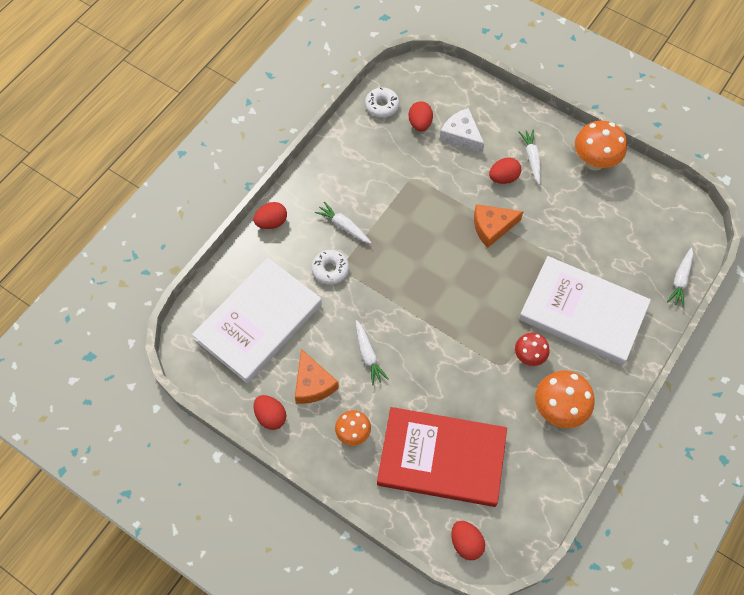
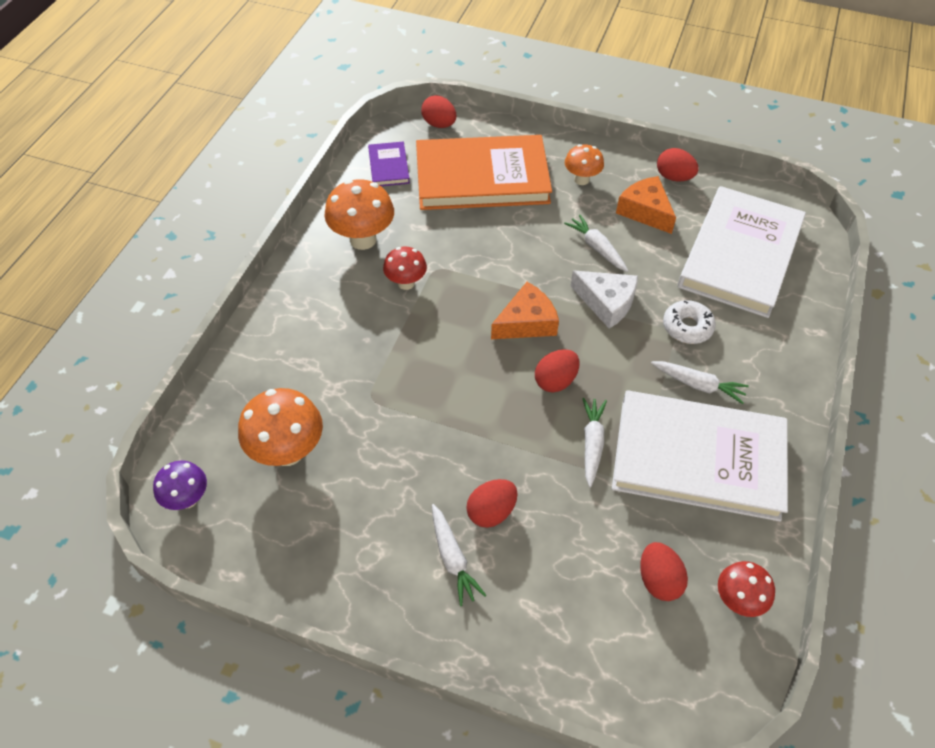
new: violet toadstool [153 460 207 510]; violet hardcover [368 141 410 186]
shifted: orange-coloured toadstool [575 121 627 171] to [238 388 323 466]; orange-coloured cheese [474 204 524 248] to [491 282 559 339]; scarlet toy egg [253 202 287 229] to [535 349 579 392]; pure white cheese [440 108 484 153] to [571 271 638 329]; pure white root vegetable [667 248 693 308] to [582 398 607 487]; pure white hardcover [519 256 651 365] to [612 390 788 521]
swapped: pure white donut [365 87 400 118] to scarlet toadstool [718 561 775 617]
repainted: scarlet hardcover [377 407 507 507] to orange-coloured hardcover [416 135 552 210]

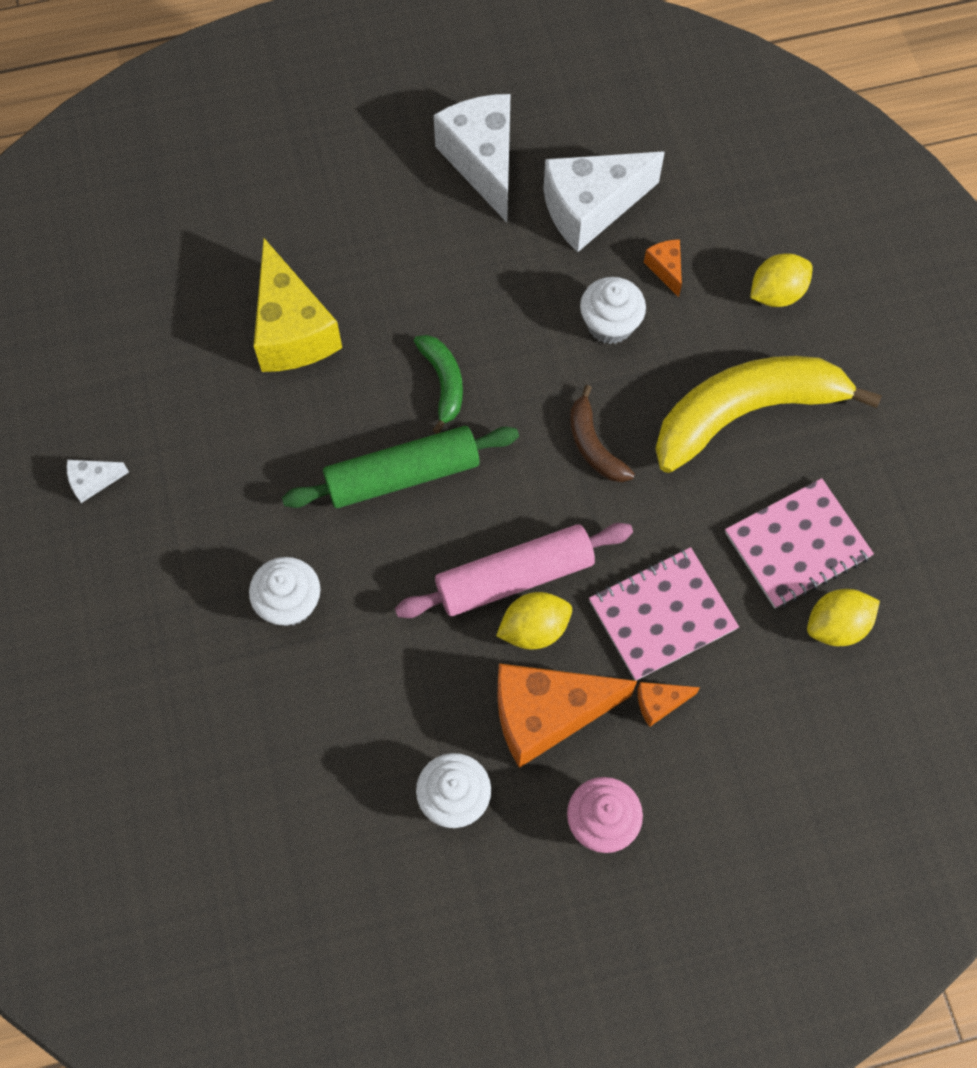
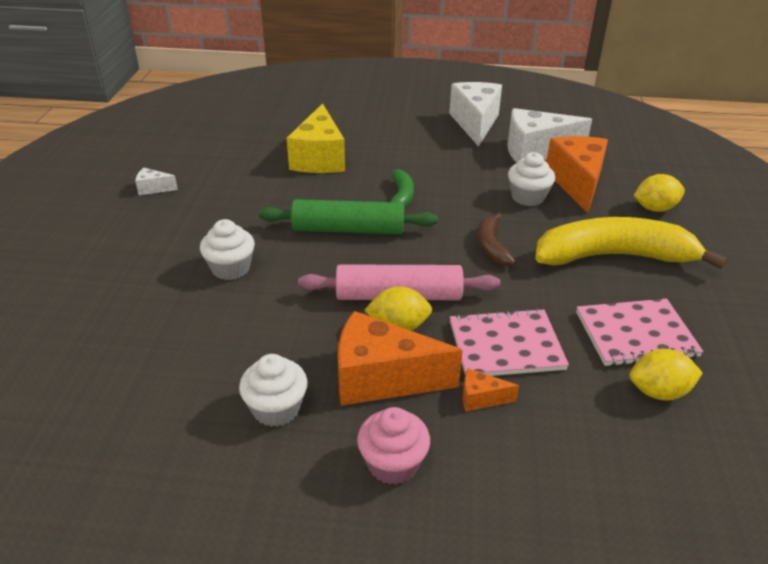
scaled: orange-coloured cheese [644 239 682 297] = [546 136 608 213] x2.27

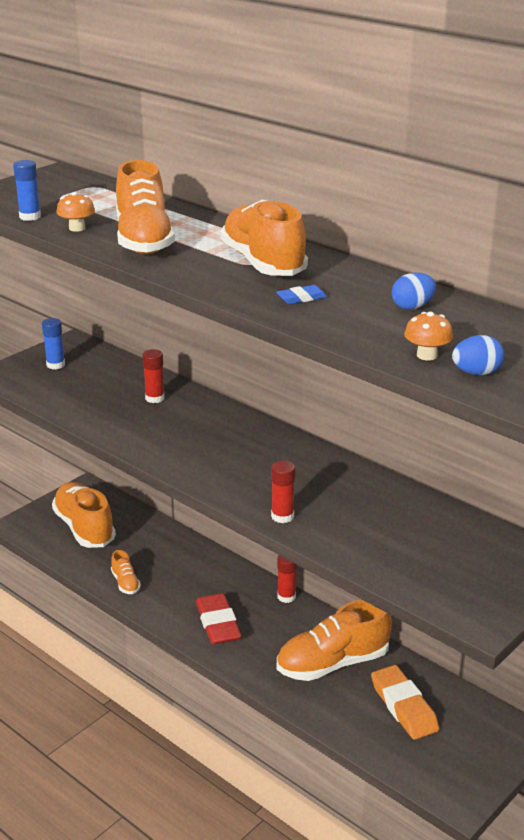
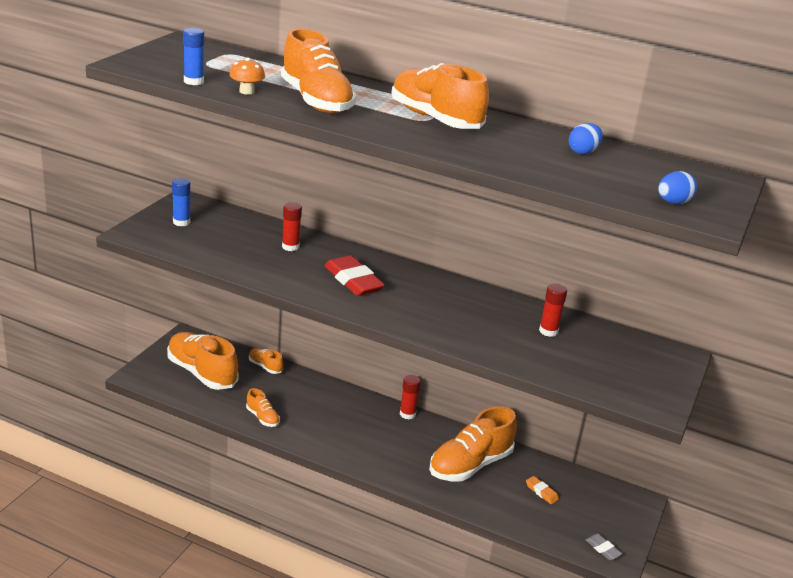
gone: cobalt gum eraser [276 285 327 304]; orange-coloured toadstool [404 312 453 360]
new: orange-coloured sneaker [249 348 283 374]; gray gum eraser [585 534 622 560]
shifted: scarlet gum eraser [196 593 242 645] to [324 255 385 296]; scarlet glue [271 461 295 523] to [539 284 567 337]
scaled: orange-coloured gum eraser [371 665 439 740] = [526 476 559 504] x0.49

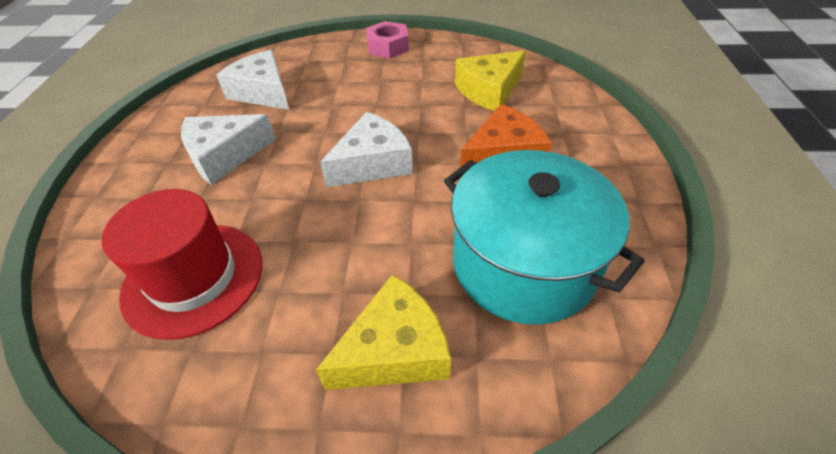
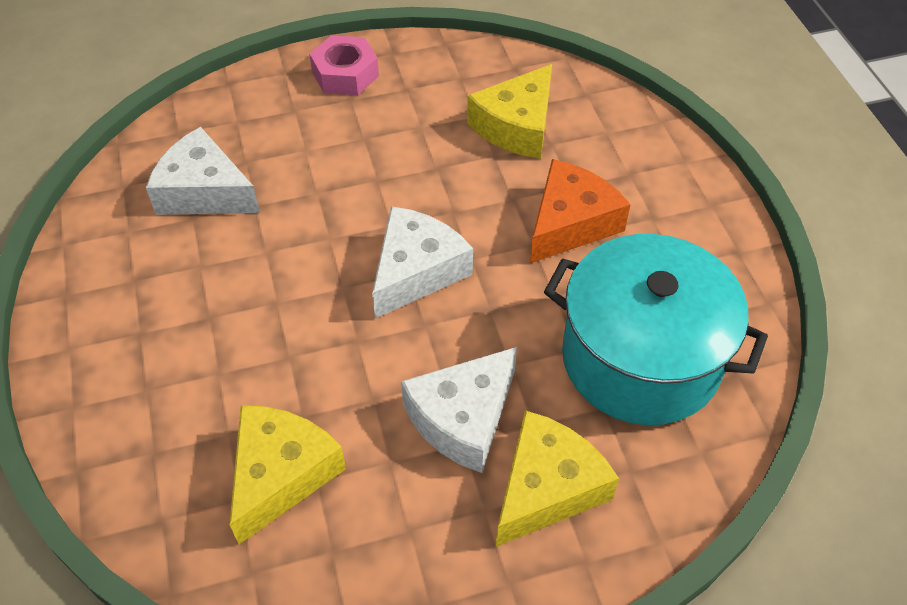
shifted: pure white cheese [181 114 276 185] to [401 347 517 473]
swapped: scarlet tall hat [102 189 262 340] to bright yellow cheese [230 405 346 544]

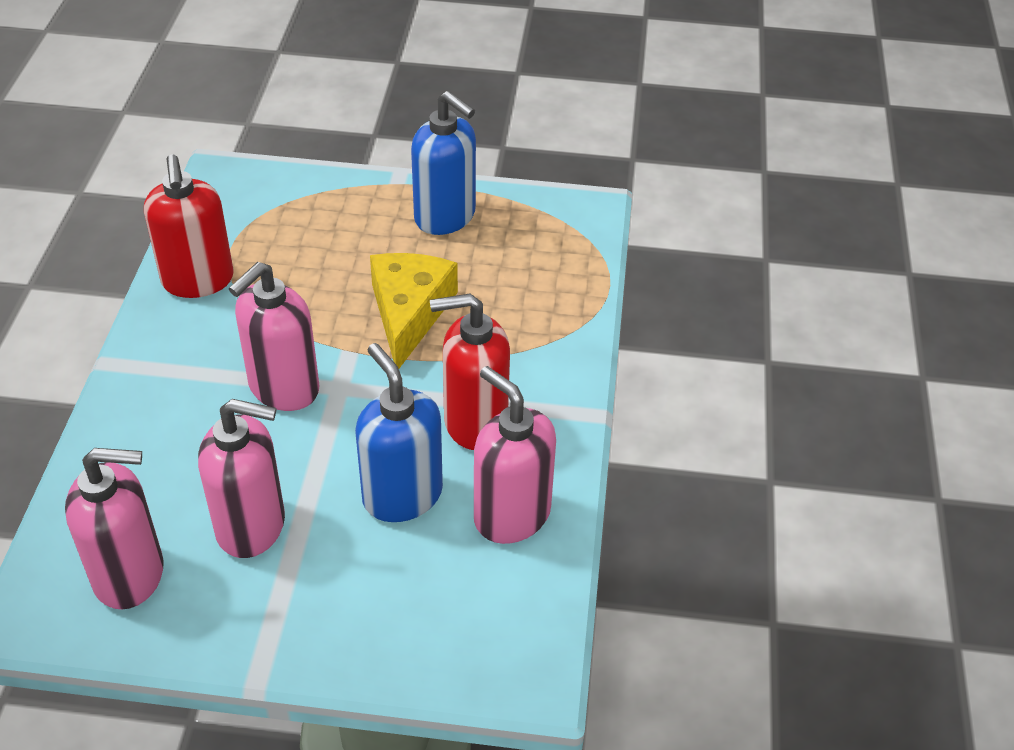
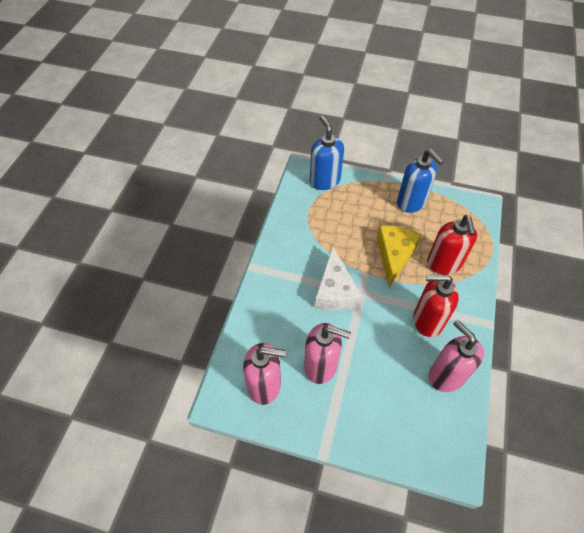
shifted: cobalt soap dispenser [355 343 443 522] to [310 116 344 190]; scarlet soap dispenser [144 154 234 298] to [427 215 478 275]
swapped: pink soap dispenser [229 262 320 411] to pure white cheese [315 247 362 311]

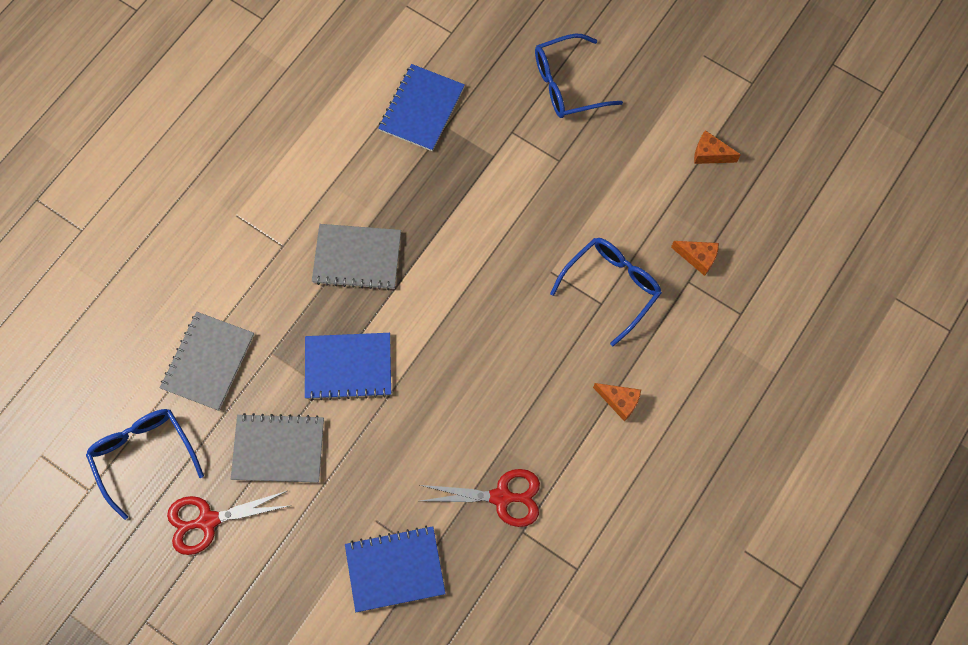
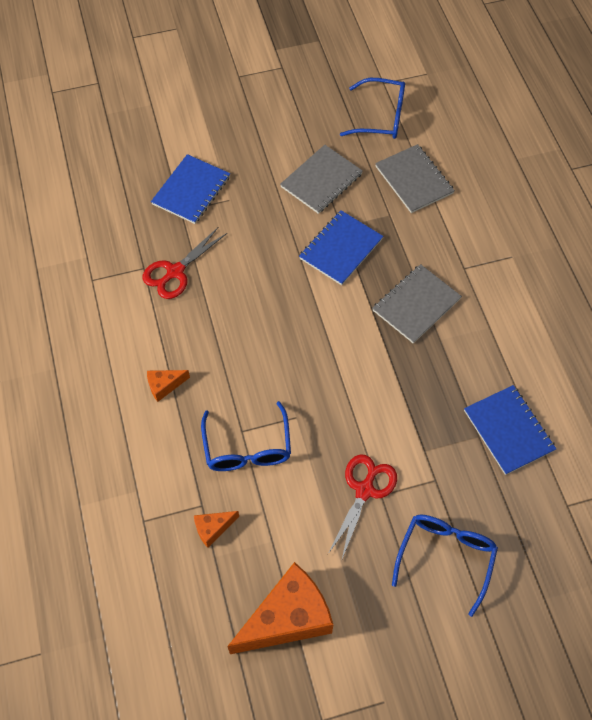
shifted: scarlet shears [167 491 288 555] to [328 455 397 559]
scaled: orange-coloured cheese [694 130 741 164] = [227 562 333 654] x2.22

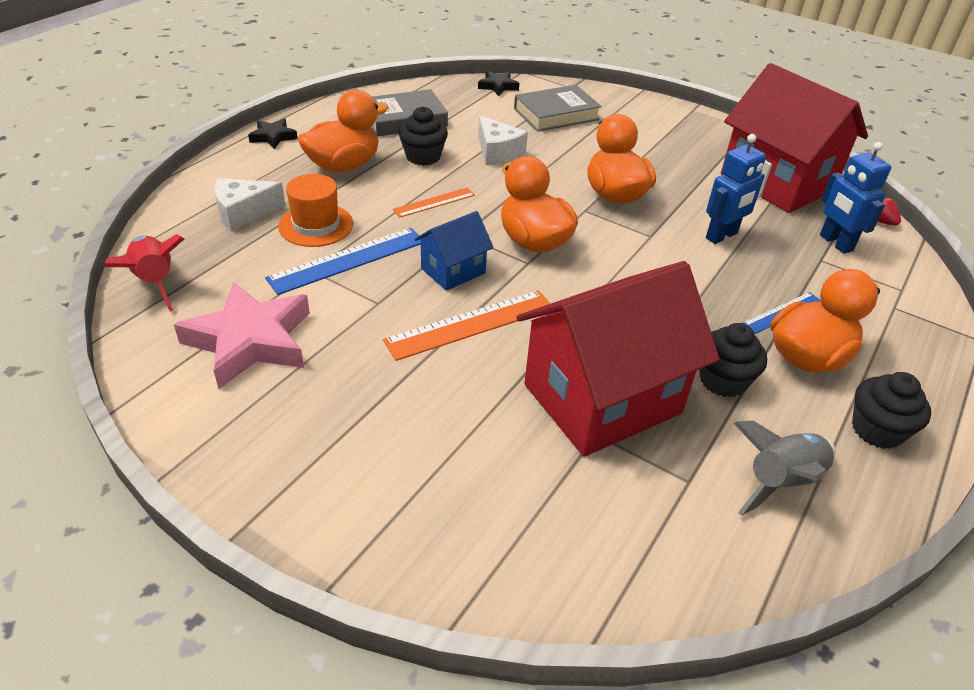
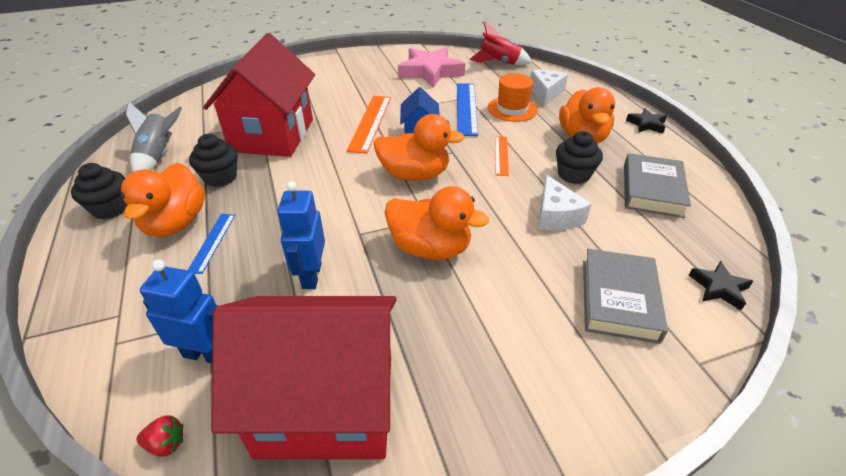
rotated: pure white cheese [478 116 528 165] = [538 175 592 231] 105 degrees counterclockwise

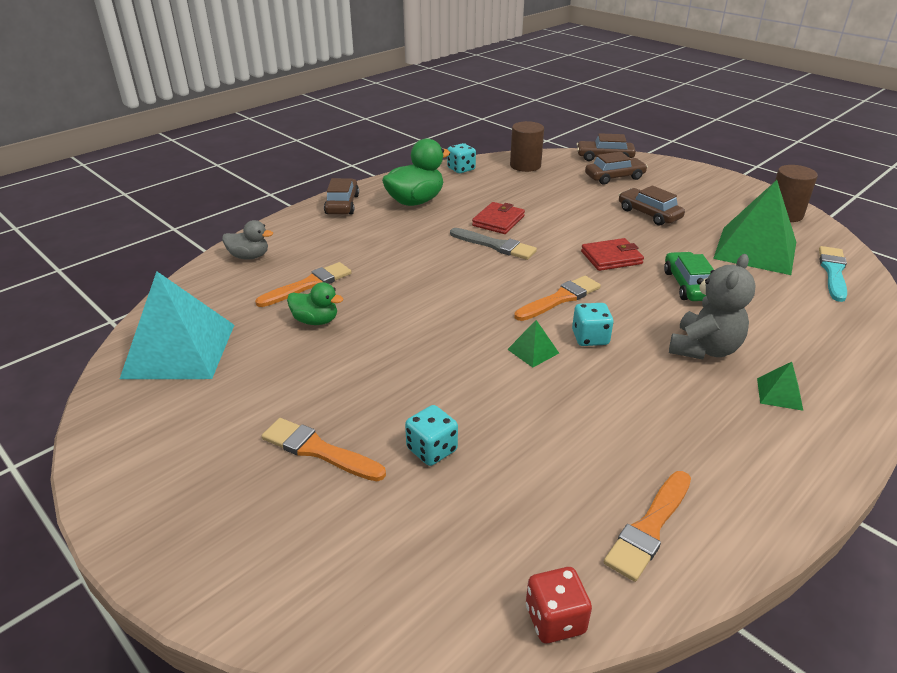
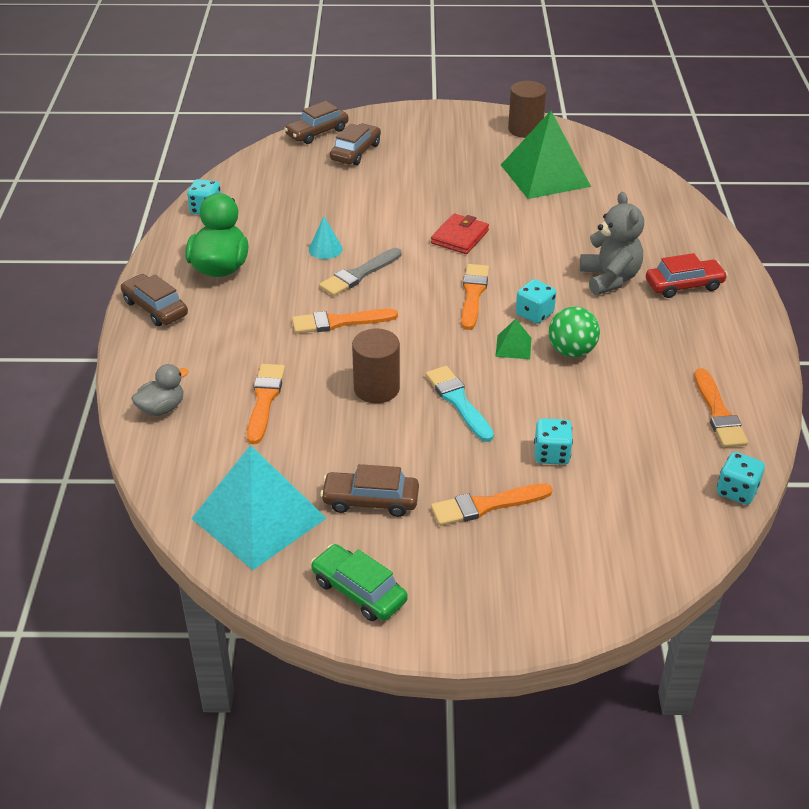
gone: emerald duck [287 282 343 325]
new: orange-coloured brush [292 309 398 334]; emerald play ball [549 307 600 357]
shifted: emerald toy car [664 252 714 301] to [311 544 408 621]; russet toy car [619 185 685 226] to [320 464 419 517]; russet solid cylinder [510 121 544 172] to [352 328 400 403]; turquoise brush [819 246 847 302] to [426 366 494 442]
swapped: scarlet billfold [472 202 525 234] to turquoise cone [309 217 343 259]; emerald pyramid [757 362 803 411] to scarlet toy car [646 253 728 298]
repainted: scarlet die [526 567 592 643] to turquoise die [717 452 765 505]
rotated: gray brush [450 228 537 260] = [319 248 402 296] 150 degrees clockwise

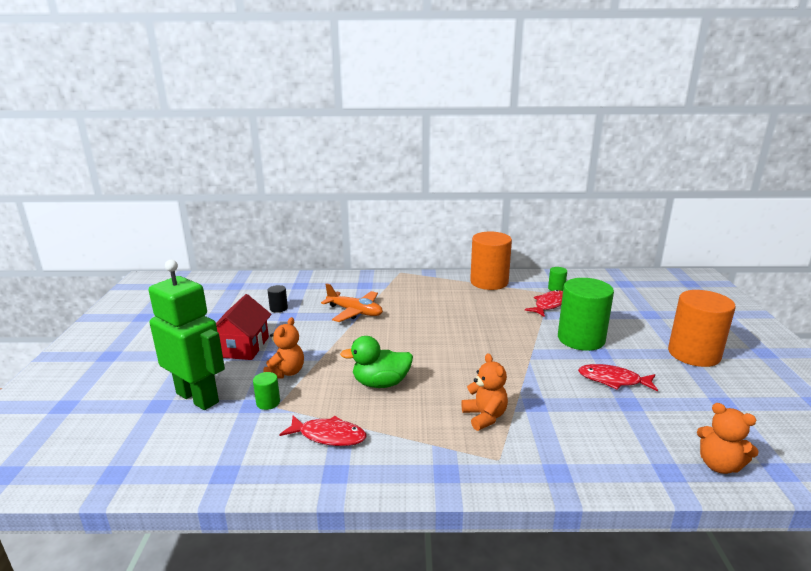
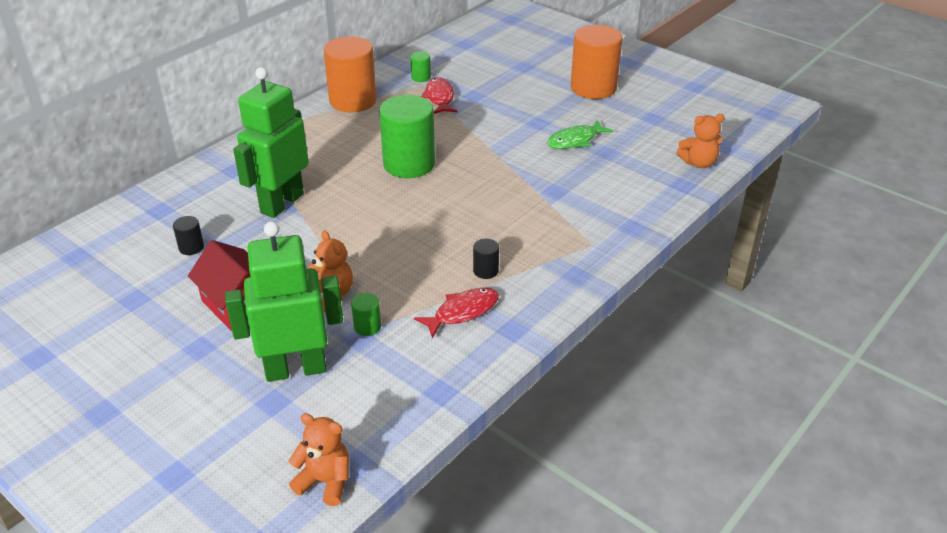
gone: emerald duck [340 336 413 388]
new: jet-black solid cylinder [473 239 499 279]
shifted: orange-coloured stuffed bear [461 354 508 431] to [289 413 349 506]; emerald solid cylinder [558 278 614 351] to [379 95 435 178]
swapped: orange-coloured aeroplane [321 283 383 322] to emerald robot [233 67 309 218]
repainted: scarlet toy fish [578 364 658 391] to emerald toy fish [547 120 613 149]

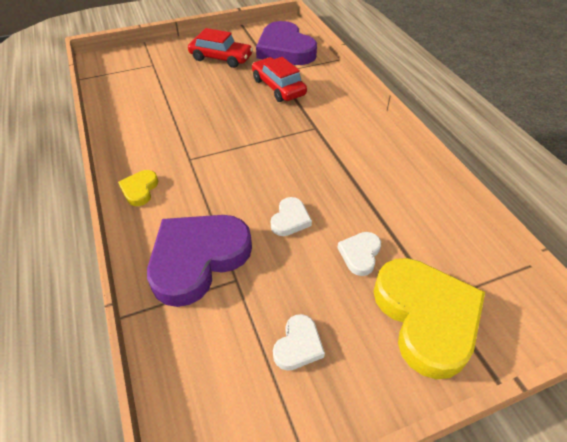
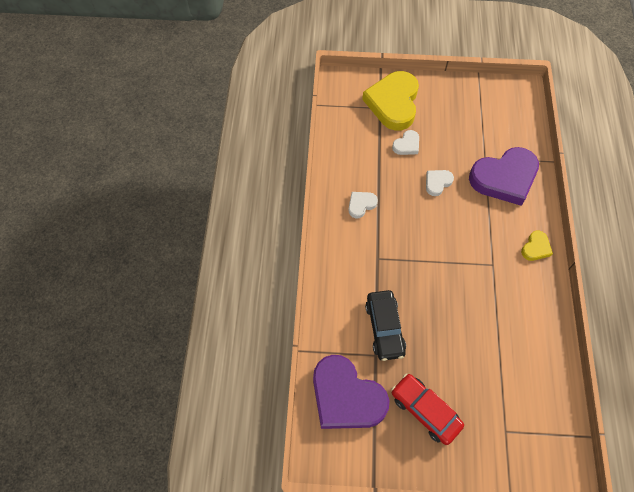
shifted: pure white heart [273 314 325 371] to [348 192 378 218]
repainted: scarlet toy car [252 57 307 102] to jet-black toy car [365 290 406 361]
rotated: violet heart [256 21 317 65] = [313 355 390 429] 135 degrees clockwise

